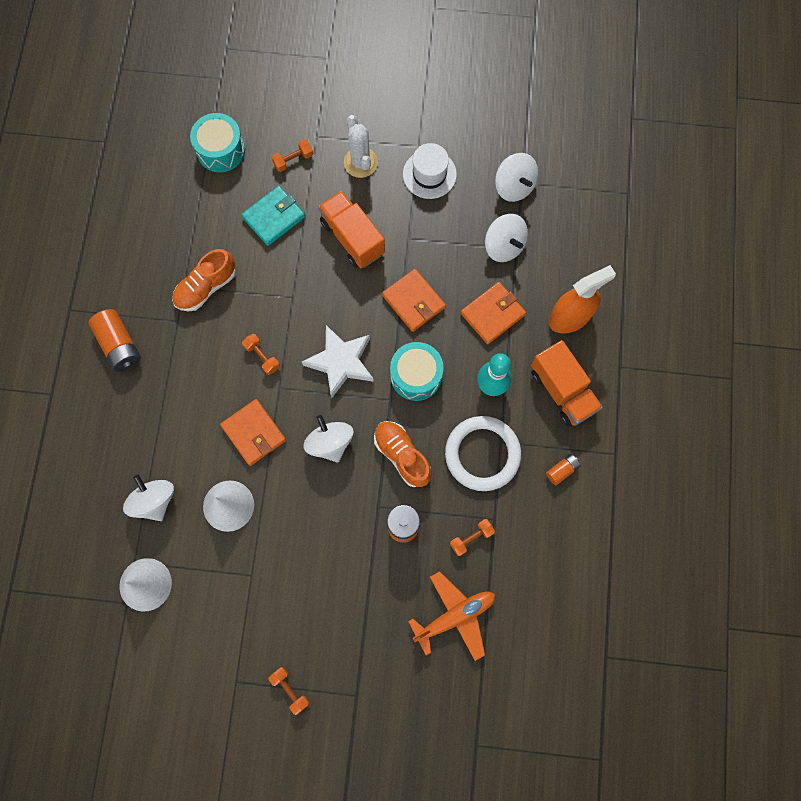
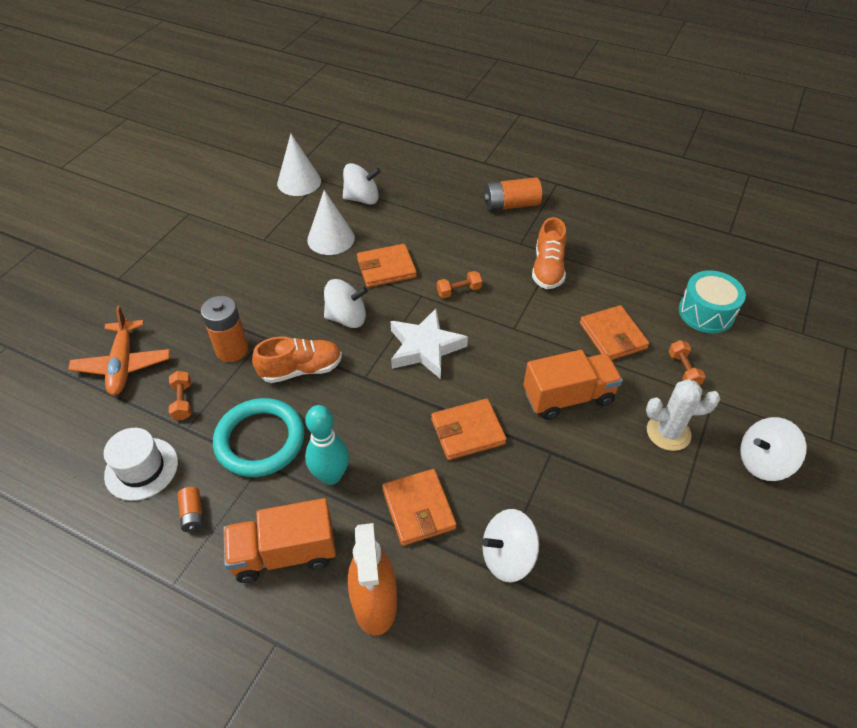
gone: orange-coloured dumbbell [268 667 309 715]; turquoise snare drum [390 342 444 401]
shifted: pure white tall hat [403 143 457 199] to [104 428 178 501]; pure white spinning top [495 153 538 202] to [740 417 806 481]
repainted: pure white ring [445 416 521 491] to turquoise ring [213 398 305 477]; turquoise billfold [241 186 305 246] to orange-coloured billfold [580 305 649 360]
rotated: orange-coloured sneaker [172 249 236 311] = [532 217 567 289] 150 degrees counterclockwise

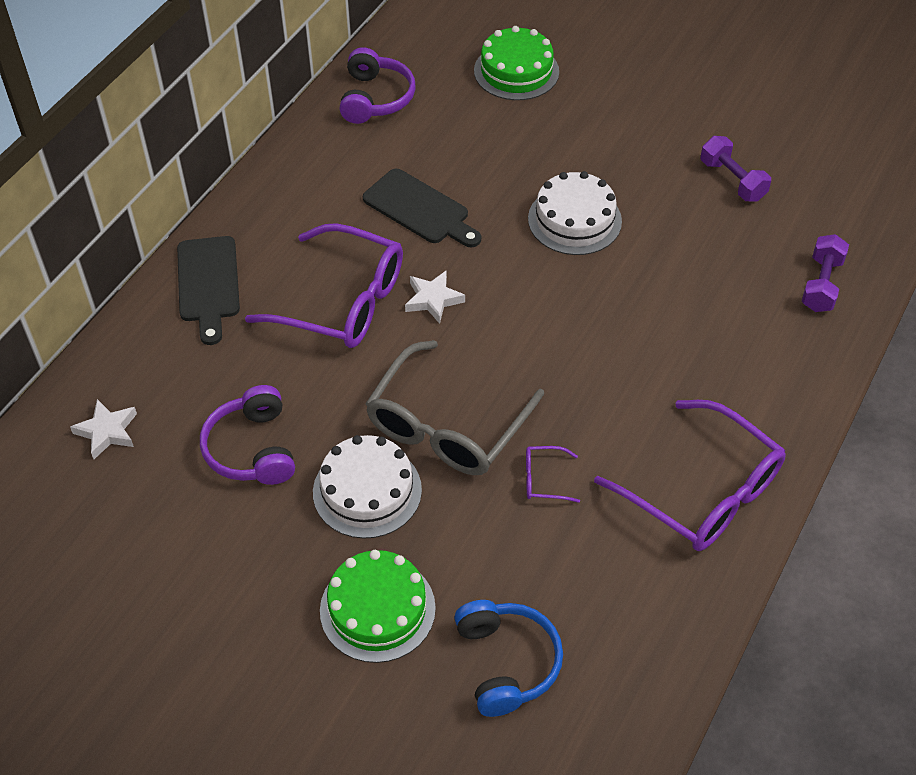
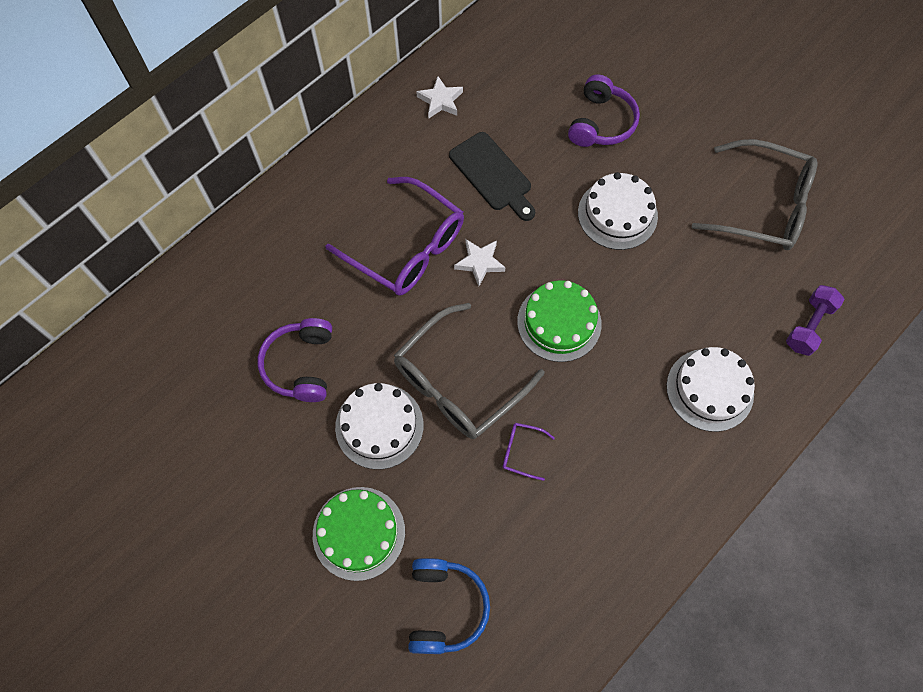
gone: jet-black chopping board [177 236 240 345]; violet glasses [594 400 786 551]
new: pure white cake [666 347 755 432]
shifted: pure white star shape [70 399 137 459] to [416 76 463 119]; emerald cake [474 26 559 100] to [517 280 602 362]; violet over-ear headphones [340 47 416 124] to [568 75 640 147]
swapped: violet dumbbell [701 136 771 202] to gray glasses [692 139 817 250]

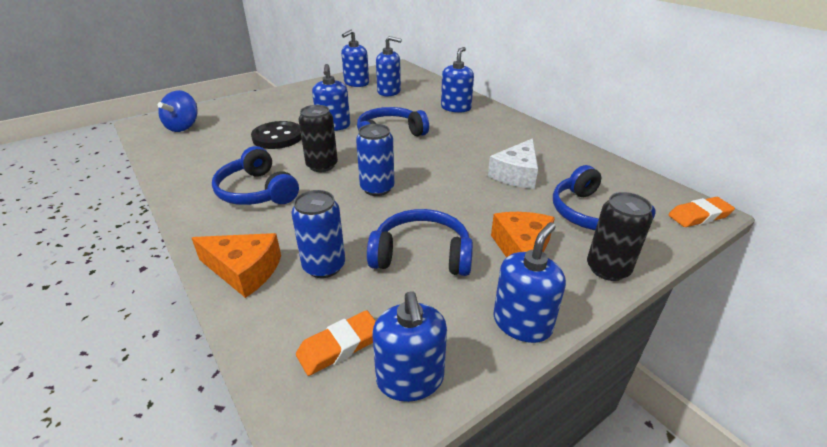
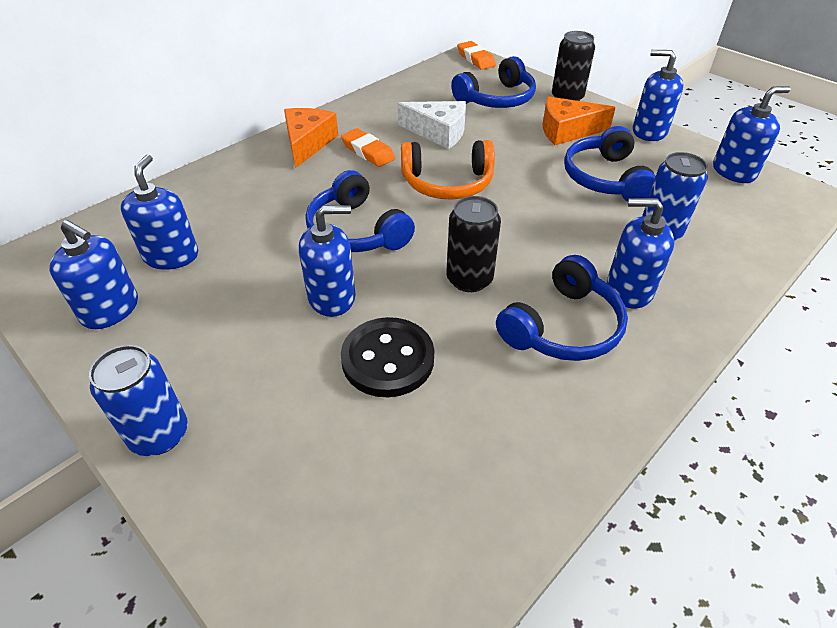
gone: cobalt spinning top [158 90 197 132]
new: orange-coloured over-ear headphones [401 140 495 200]
shifted: cobalt soda can [356 124 394 196] to [89 345 188 456]; orange-coloured cheese [192 233 281 298] to [284 108 338 168]; orange-coloured gum eraser [296 310 376 376] to [341 128 395 167]; cobalt soap dispenser [441 47 474 113] to [607 198 674 309]

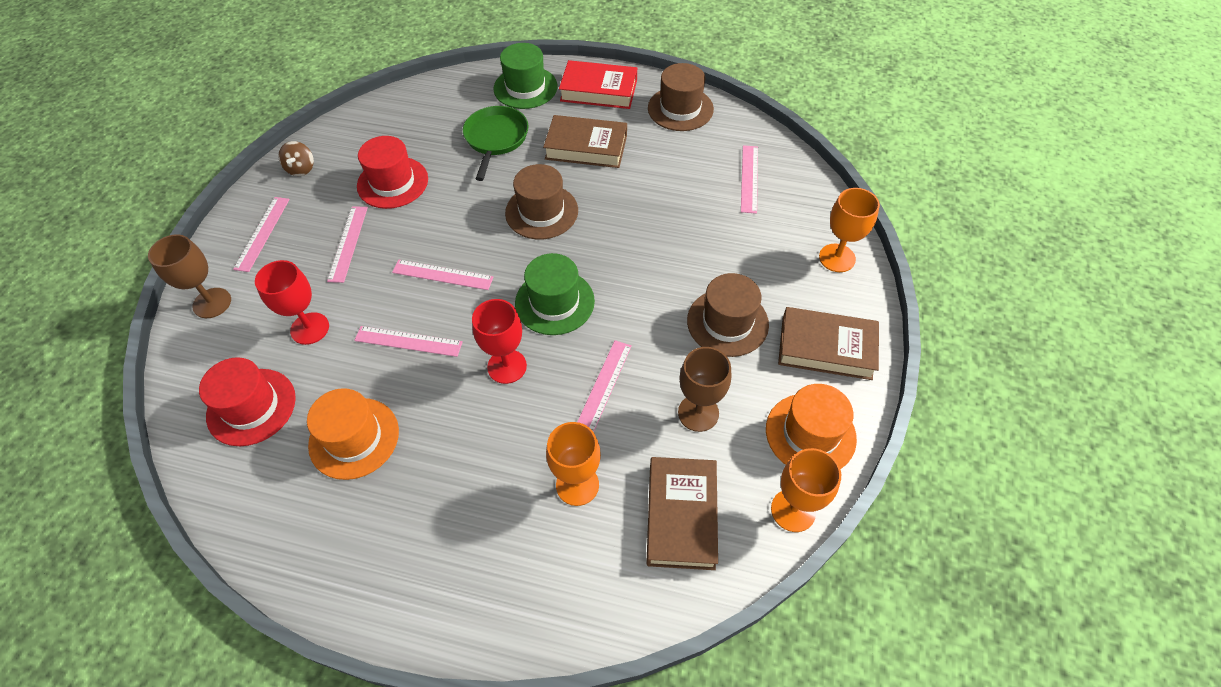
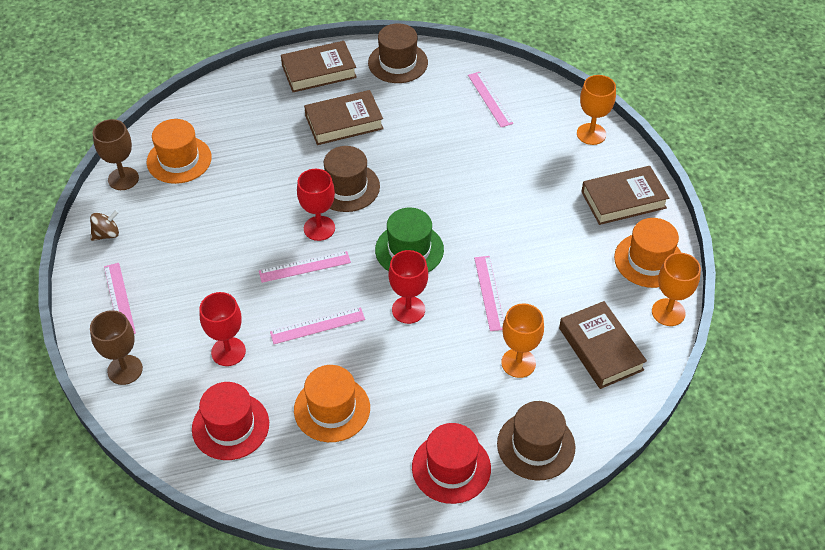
gone: pink ruler [327 206 368 283]; emerald skillet [463 106 528 181]; emerald tall hat [493 43 558 109]
new: orange-coloured tall hat [147 119 212 184]; scarlet goblet [297 169 335 241]
shifted: russet goblet [678 347 731 432] to [93 119 139 190]; scarlet tall hat [357 136 428 209] to [412 423 491 504]; russet tall hat [687 273 769 357] to [497 401 575 481]
repainted: scarlet hardcover [559 60 637 109] to russet hardcover [281 41 357 92]
rotated: russet spinning top [278 141 314 176] = [90 210 119 241] 90 degrees counterclockwise

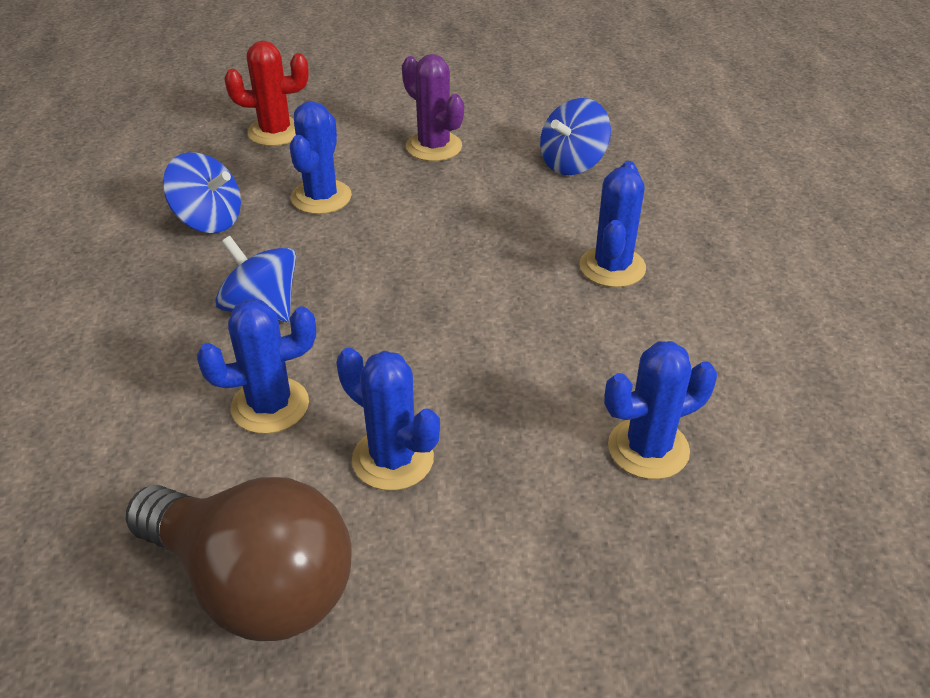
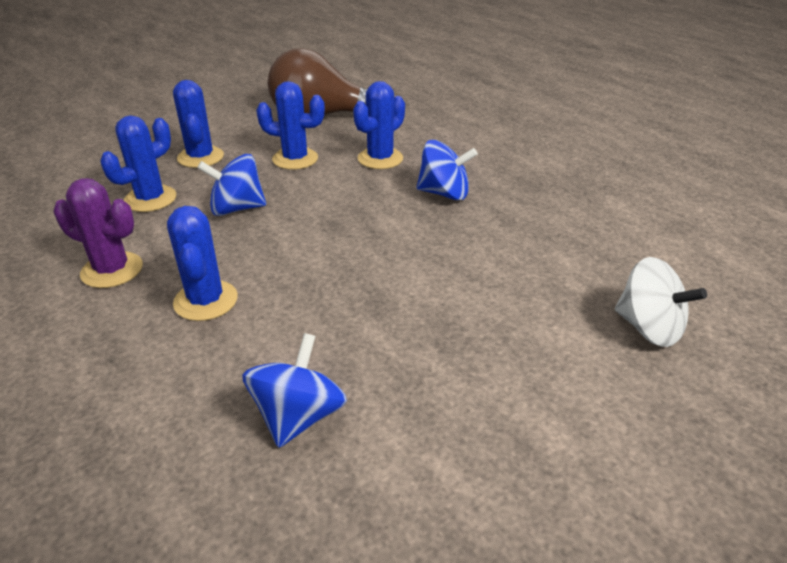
shifted: violet saguaro cactus [402 54 464 161] to [53 178 143 288]; cobalt saguaro cactus [290 101 352 214] to [173 80 224 168]; cobalt spinning top [163 152 241 233] to [197 154 266 216]
swapped: scarlet saguaro cactus [224 41 309 146] to pure white spinning top [615 257 707 347]

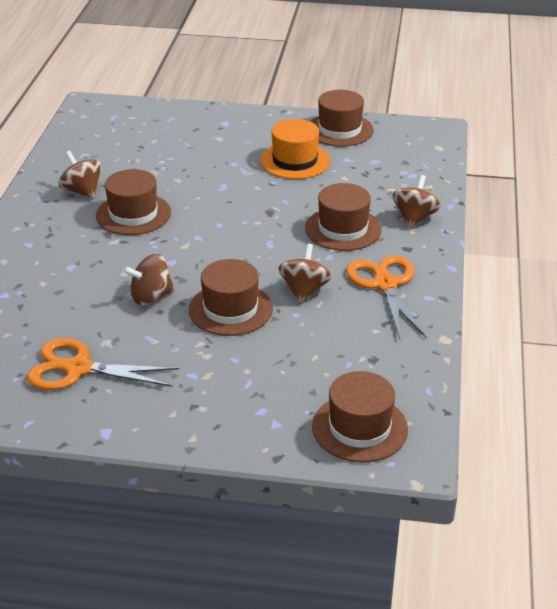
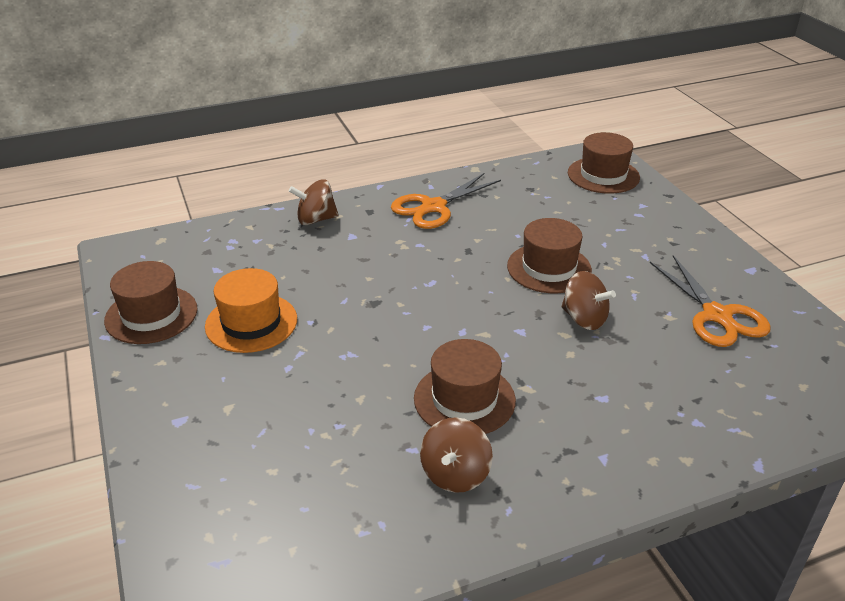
gone: russet spinning top [278 244 332 303]; russet tall hat [305 183 382 251]

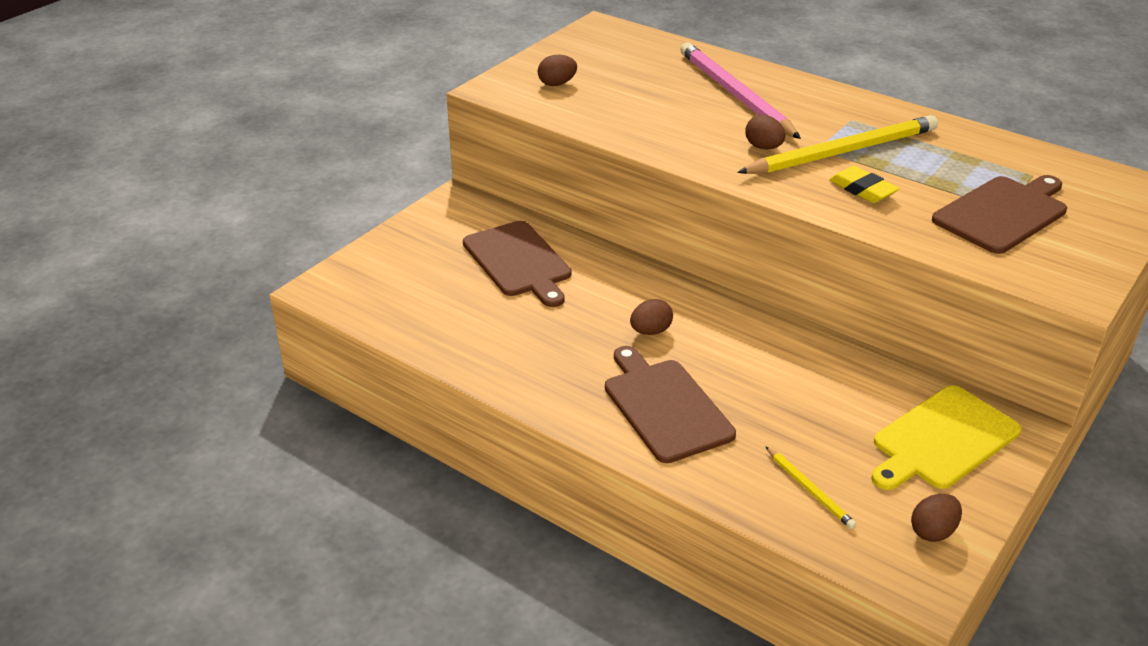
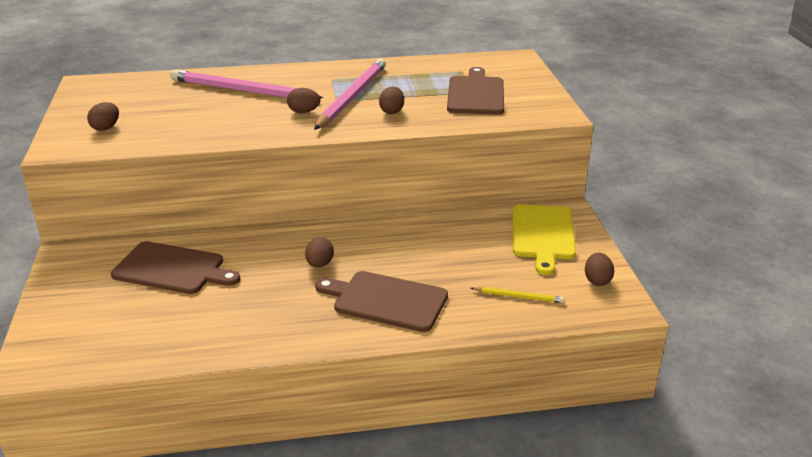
swapped: bright yellow gum eraser [829 166 899 203] to russet toy egg [379 87 404 114]
repainted: bright yellow wooden pencil [737 115 938 174] to pink wooden pencil [314 59 386 130]

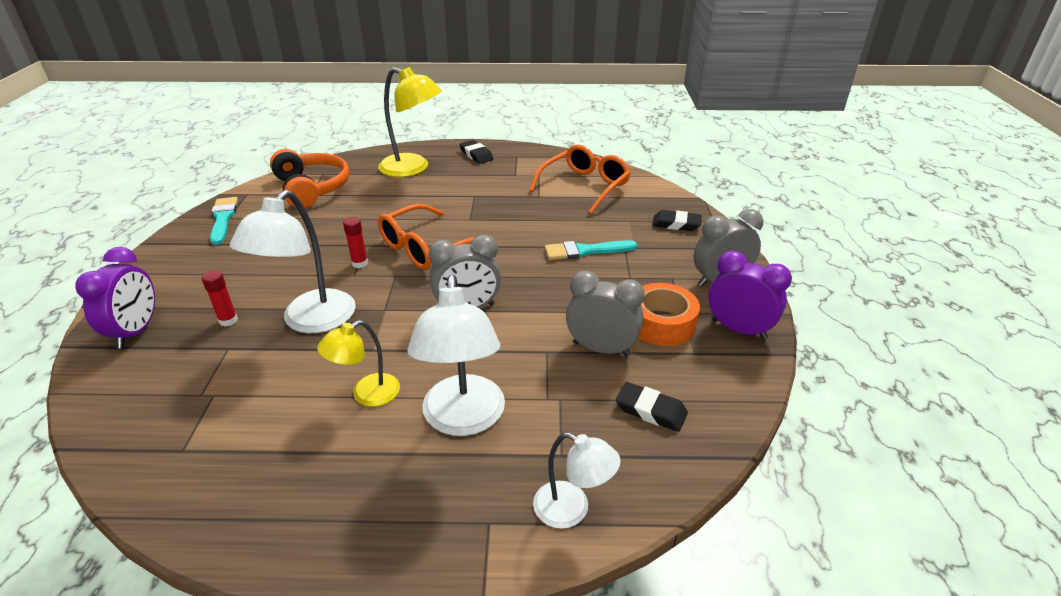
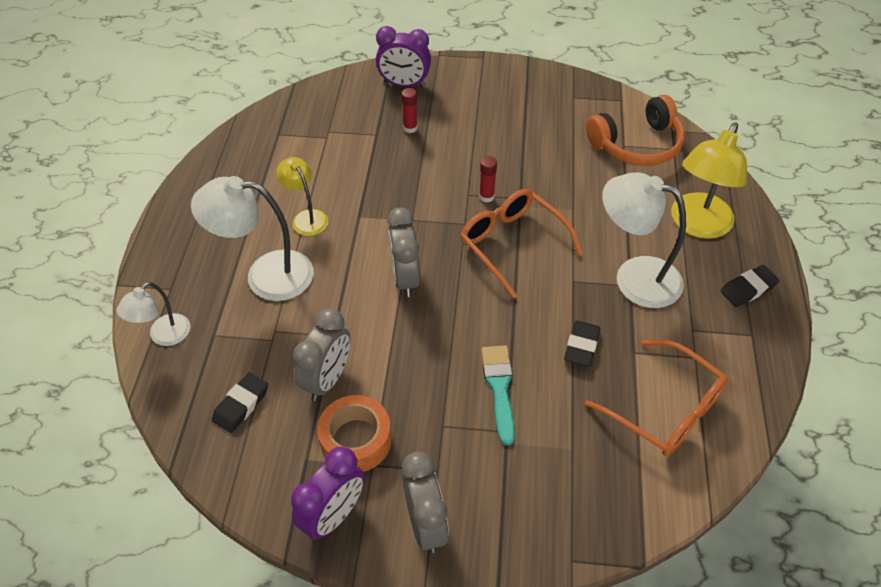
gone: turquoise brush [210 197 238 245]
shifted: jet-black gum eraser [652 210 702 231] to [564 320 601 367]; pure white reading lamp [230 190 356 333] to [602 172 686 308]

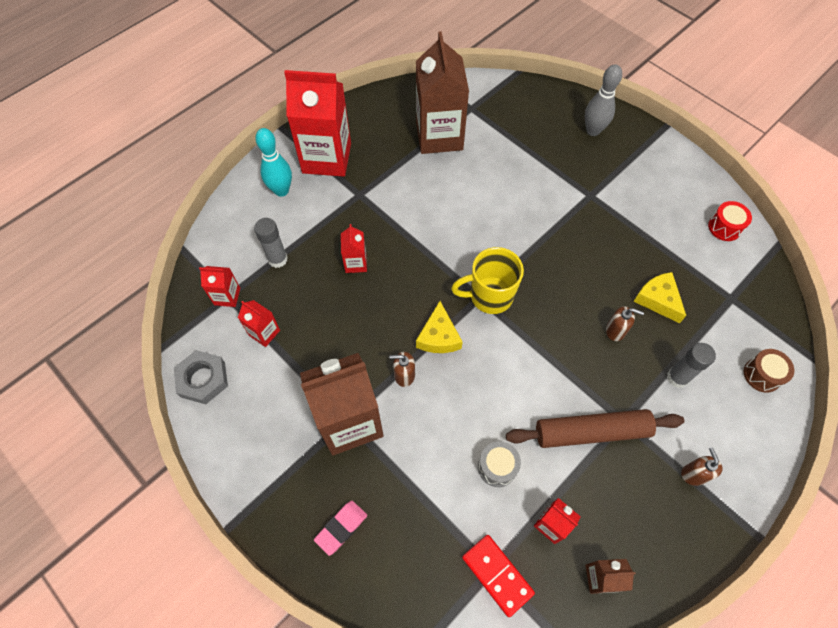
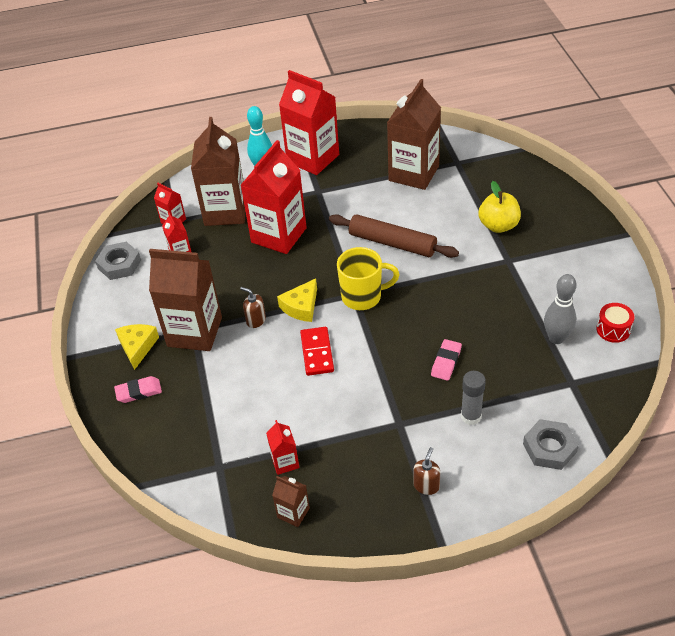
gone: gray snare drum [478 441 521 487]
new: bright yellow toy apple [478 181 521 233]
shifted: bright yellow cheese [633 272 686 323] to [115 324 159 370]; scarlet domino piece [462 535 535 617] to [300 327 334 376]; russet rolling pin [506 409 684 448] to [329 214 459 258]; gray skittle [585 65 622 136] to [544 274 577 344]
swapped: gray glue [254 218 288 268] to russet milk carton [191 117 245 226]; russet soap dispenser [606 306 644 341] to pink gum eraser [431 339 462 381]; russet snare drum [744 349 794 393] to gray hexagon nut [523 419 579 470]
rotated: bright yellow mug [451 247 524 314] = [337 247 400 310] 150 degrees clockwise
scaled: scarlet milk carton [341 224 367 273] = [241 140 307 254] x2.21

